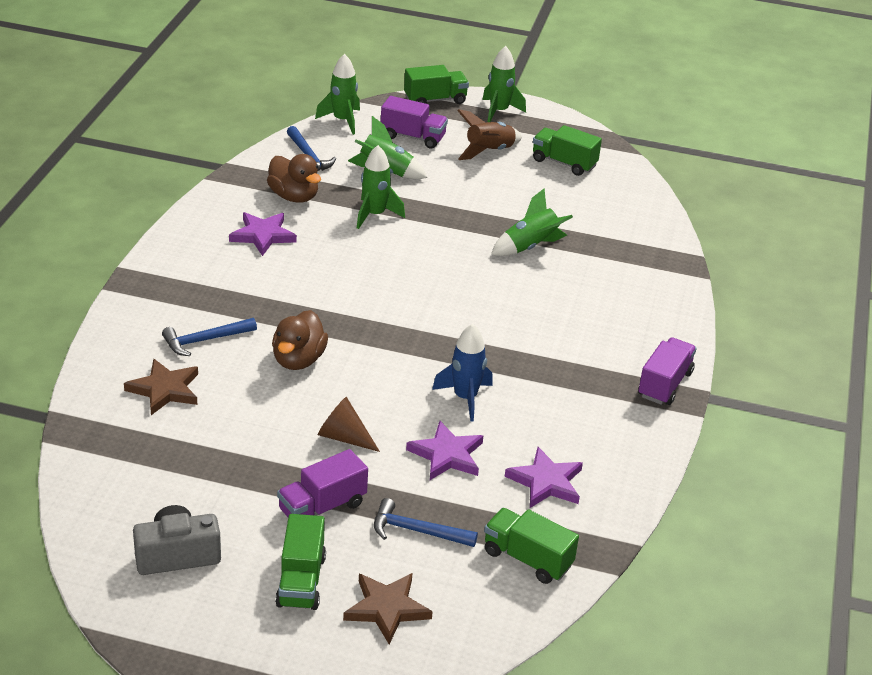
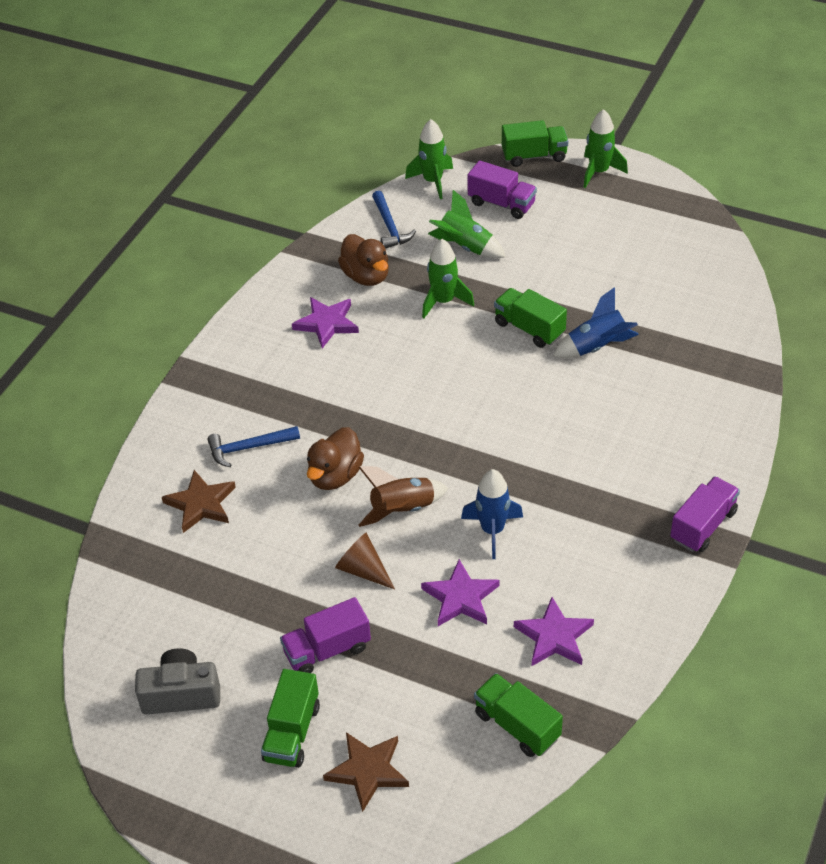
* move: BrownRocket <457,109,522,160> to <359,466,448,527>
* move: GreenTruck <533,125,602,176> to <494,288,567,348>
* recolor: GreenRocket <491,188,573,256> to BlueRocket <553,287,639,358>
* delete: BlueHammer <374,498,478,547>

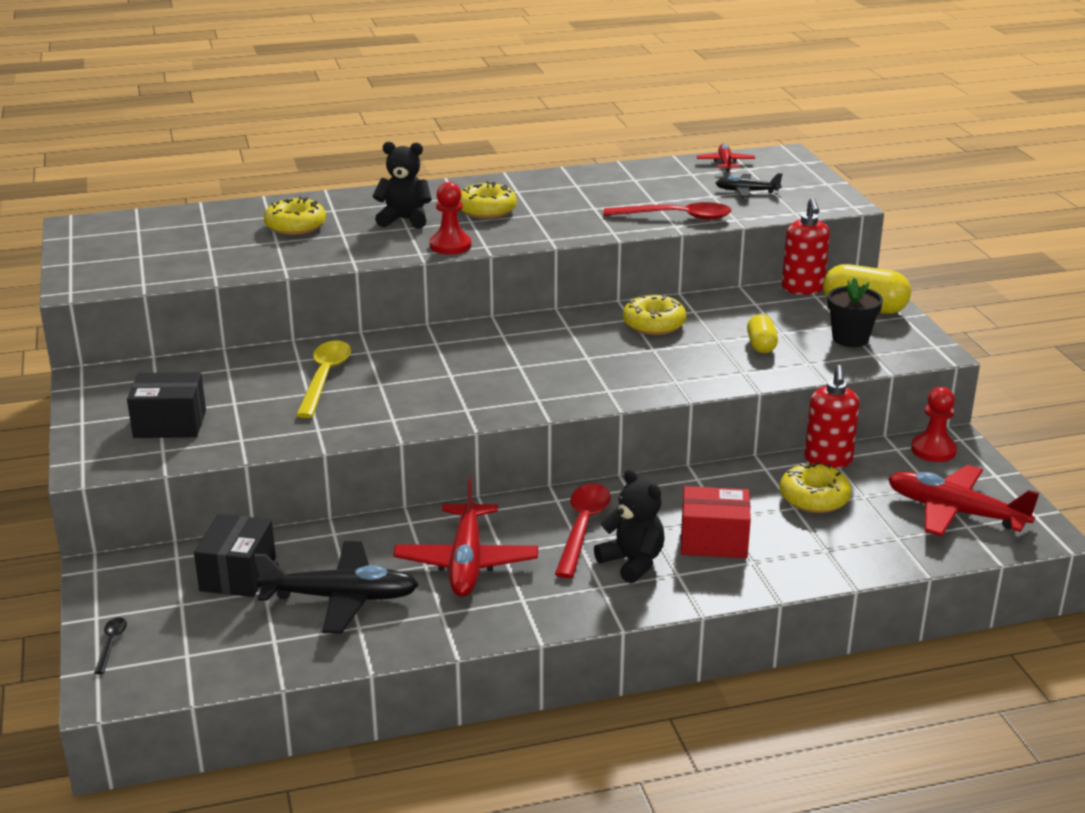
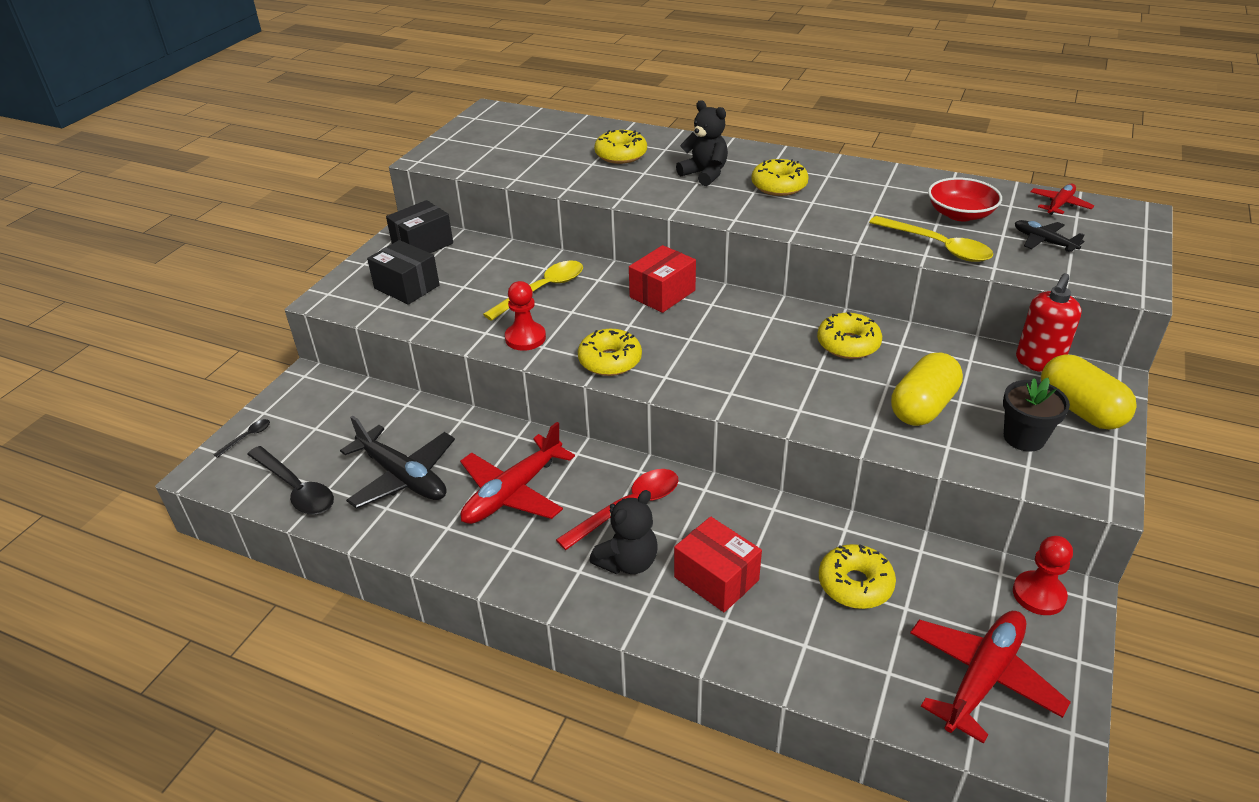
* move: RedPawn <430,182,471,255> to <505,281,546,351>
* recolor: RedSpoon <604,202,732,220> to YellowSpoon <869,216,993,262>
* resize: YellowCapsule <747,314,778,353> = <891,353,963,426> x1.69
* delete: RedSoapDispenser <804,365,860,469>
* rotate: RedPlane <888,465,1039,537> = <910,611,1071,744> 60 degrees clockwise
* rotate: BlackTeddyBear <594,469,665,584> = <589,490,657,574> 45 degrees clockwise
* move: BlackBox <194,514,276,597> to <386,200,453,253>
* insert: RedBowl <928,177,1002,222>
* insert: RedBox <629,245,696,313>
* insert: YellowDonut <578,329,642,376>
* insert: BlackSpoon <247,446,334,515>

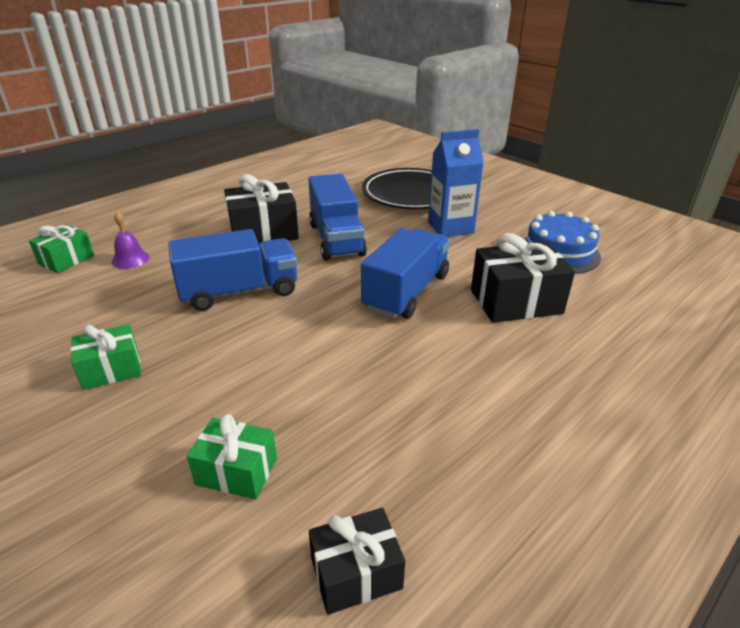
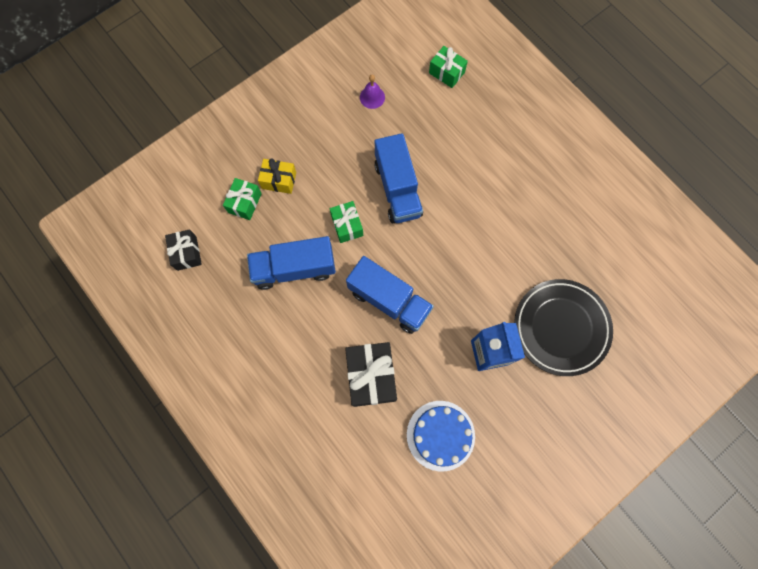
* delete: BlackGift <224,174,299,244>
* move: BlueTruck <309,174,367,261> to <247,236,336,290>
* move: PurpleBell <112,212,149,269> to <360,75,385,109>
* move: GreenGift <71,324,141,390> to <330,201,363,243>
* insert: YellowGift <258,158,296,194>

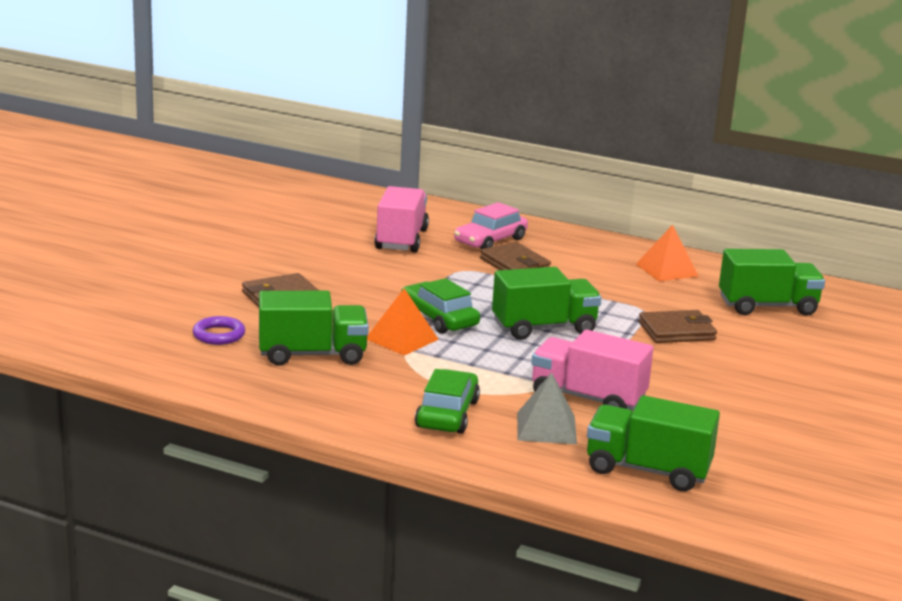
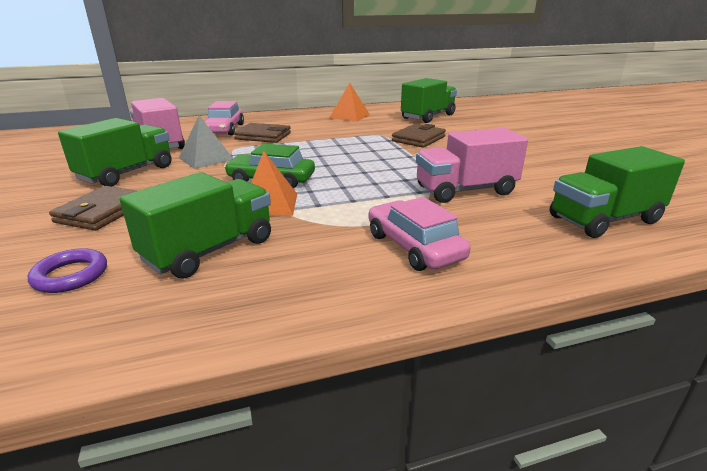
* move: GreenTruck <492,267,602,340> to <58,118,172,187>
* recolor: GreenCar <415,369,480,433> to PinkCar <369,197,471,271>
* move: GreyPyramid <517,372,577,444> to <179,115,233,169>

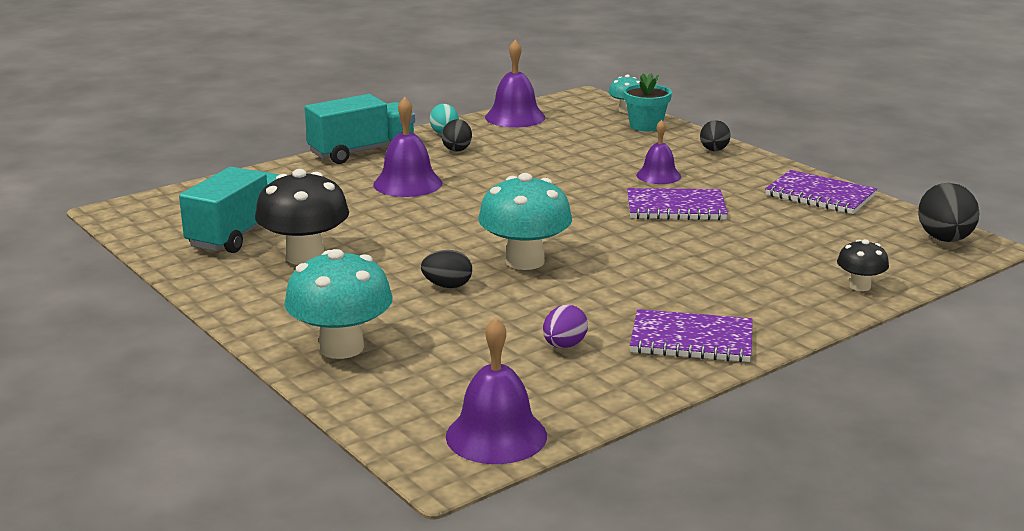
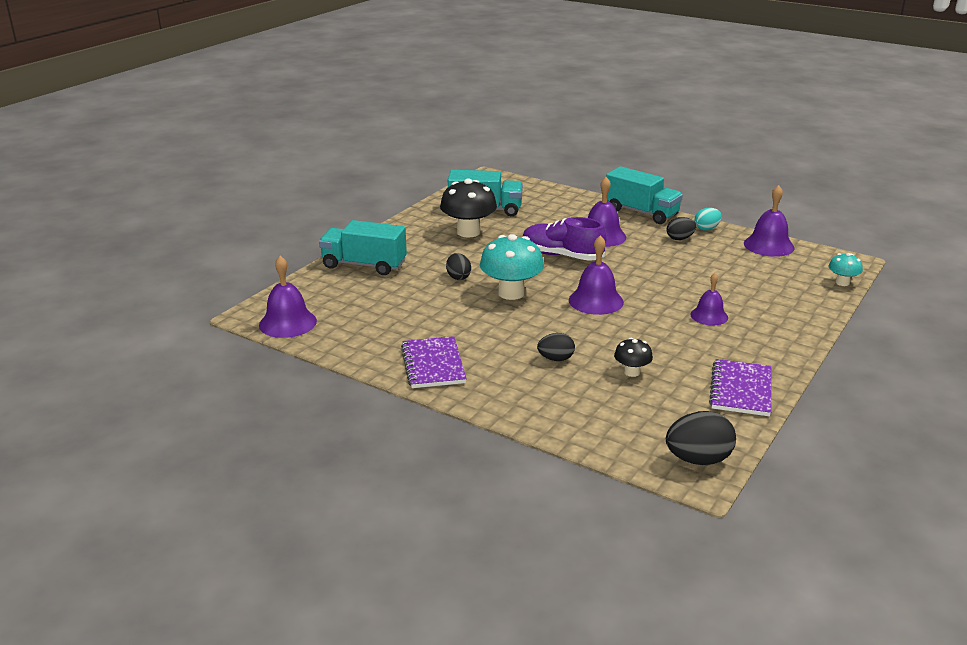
* delete: TurquoiseFlowerPot <623,73,672,132>
* move: BlackEgg <700,120,731,151> to <537,333,575,361>
* delete: PurpleNotebook <627,188,728,220>
* move: BlackMushroom <837,239,889,291> to <614,338,653,377>
* replace: TurquoiseMushroom <284,249,393,359> to TurquoiseTruck <319,220,407,275>
* delete: PurpleEgg <543,305,588,348>
* insert: PurpleShoe <522,217,606,261>
* insert: PurpleBell <569,235,624,315>

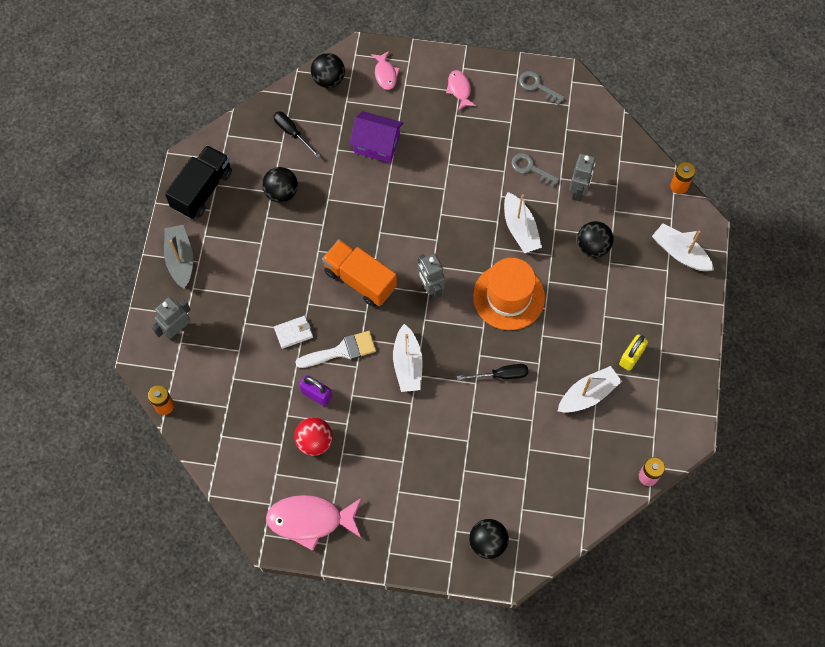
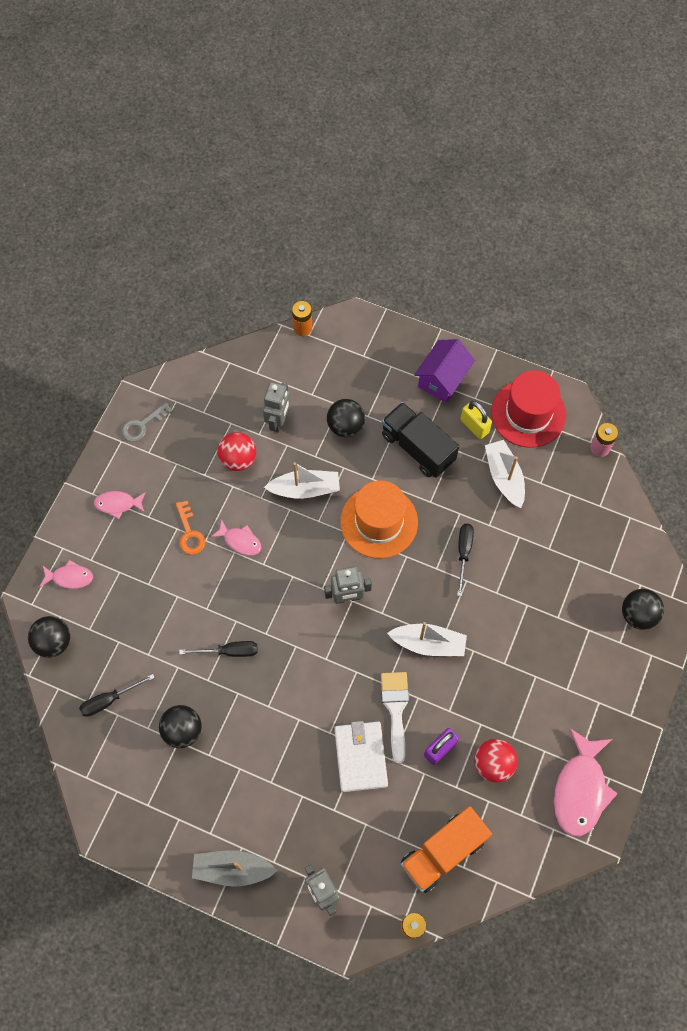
* move: PurpleHouse <350,111,403,163> to <414,339,475,403>
* move: BlackTruck <165,145,232,219> to <382,402,459,478>
* replace: GreyKey <512,153,560,187> to RedBall <217,432,256,471>
* rotate: GreyRobot <569,154,595,201> = <263,382,290,433> 75 degrees clockwise
* delete: WhiteBoat <652,223,714,271>
* move: OrangeTruck <322,239,397,307> to <400,806,492,893>
* resize: WhiteWallet <274,316,313,349> = <334,721,388,792> x1.68
* insert: RedHat <491,370,566,448>
* insert: OrangeKey <176,501,205,555>
* insert: PinkFish <211,519,262,556>
* insert: BlackScrewdriver <179,641,258,657>

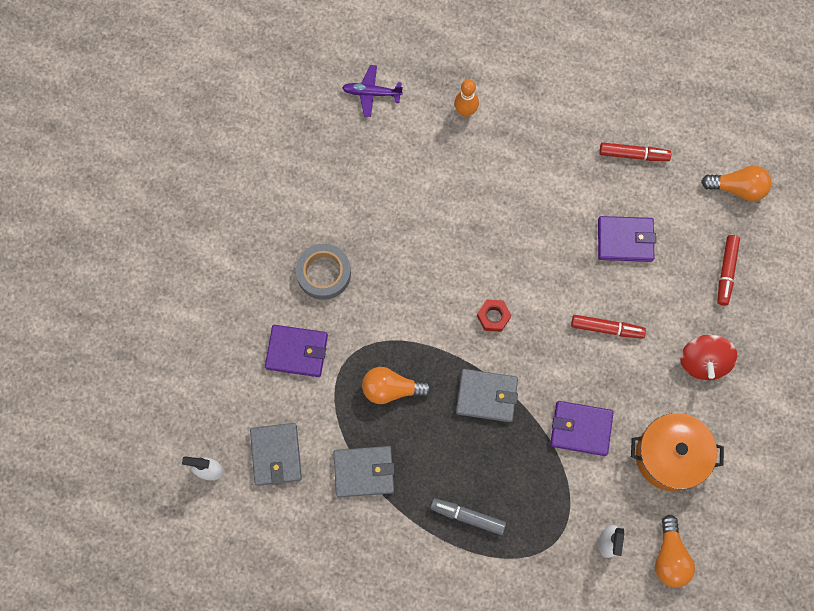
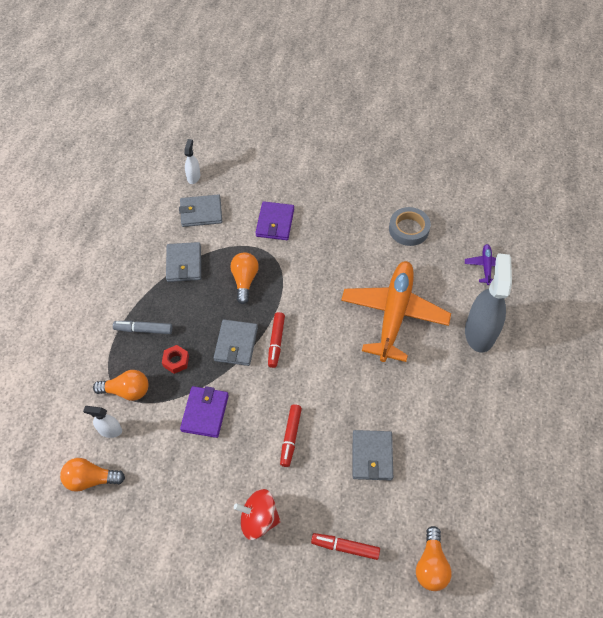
* replace: OrangeBowlingPin <454,79,479,117> to GreySprayBottle <465,253,512,353>
* move: RedMarker <599,142,671,161> to <268,312,285,368>
* recolor: PurpleWallet <598,216,656,262> to GreyWallet <353,430,393,481>
* move: GreyTape <296,244,351,300> to <389,207,431,246>
* move: RedNut <477,300,511,332> to <162,345,189,374>
* delete: OrangePot <631,413,724,491>
* rotate: GreyMarker <430,498,506,535> = <113,321,172,334> 105 degrees counterclockwise
* insert: OrangePlane <341,261,451,362>
* insert: OrangeLightBulb <93,370,148,401>

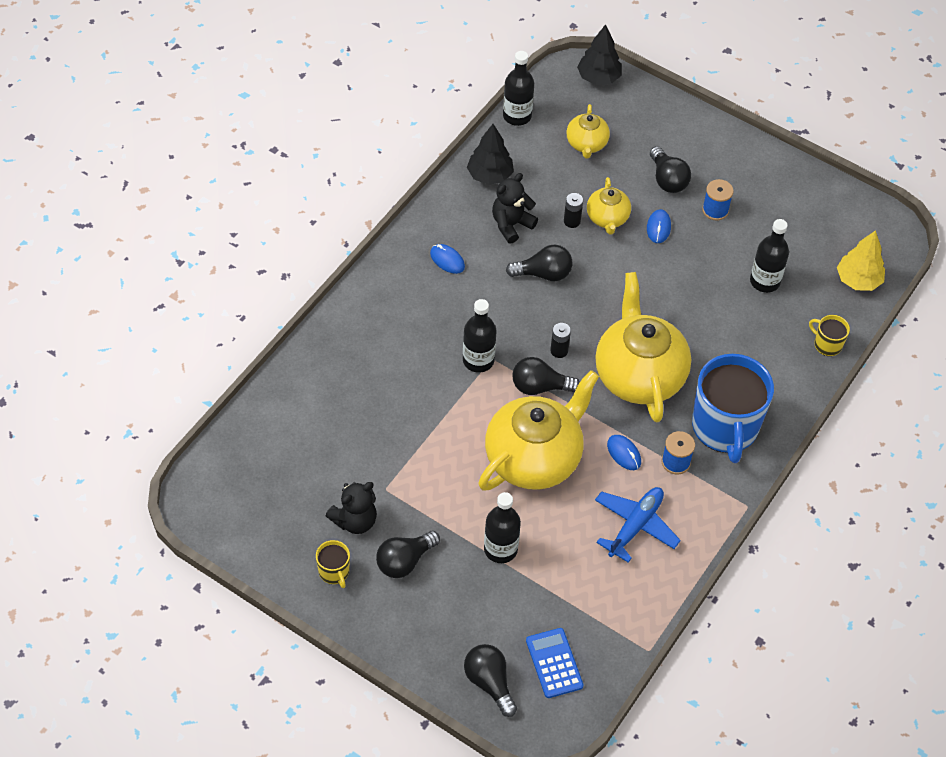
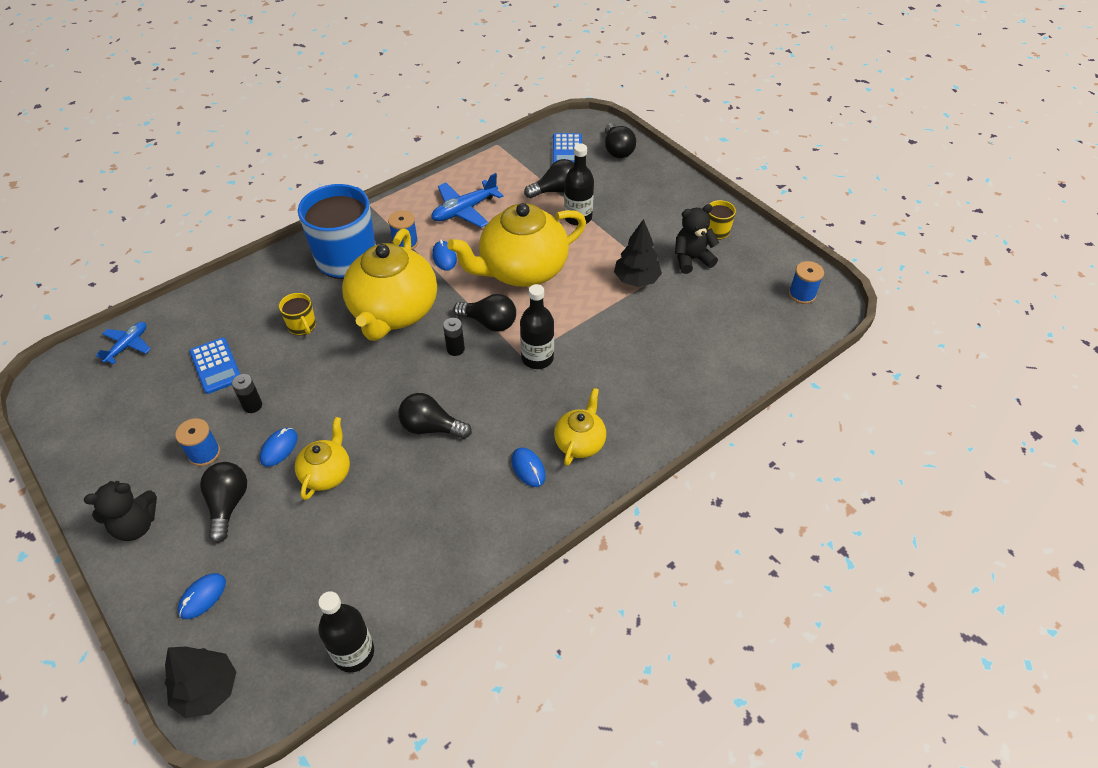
* move: YellowTeapot <566,104,610,159> to <554,388,606,466>
* move: BlackTree <467,124,514,185> to <614,219,662,287>
* move: BlackTeddyBear <492,173,538,244> to <84,481,157,541>
* move: BlackBattery <564,193,583,228> to <232,374,262,413>
* replace: BlackBottle <750,219,789,293> to BlueCalculator <189,337,240,394>
* replace: YellowTree <837,230,885,291> to BluePlane <96,322,151,364>
* move: YellowMug <809,315,850,356> to <279,293,316,335>
* move: BlackLightBulb <376,531,440,578> to <524,159,574,198>
* insert: BlueSpool <789,261,824,304>
* insert: BlueMouse <178,573,226,619>

